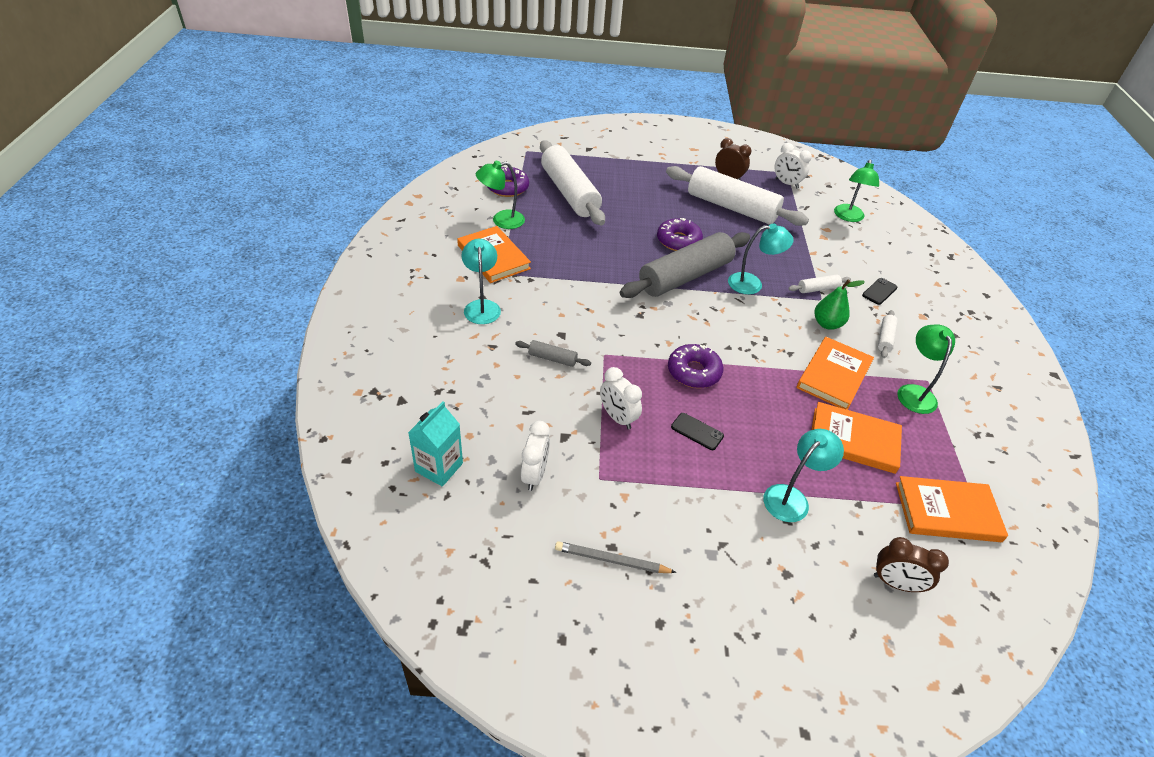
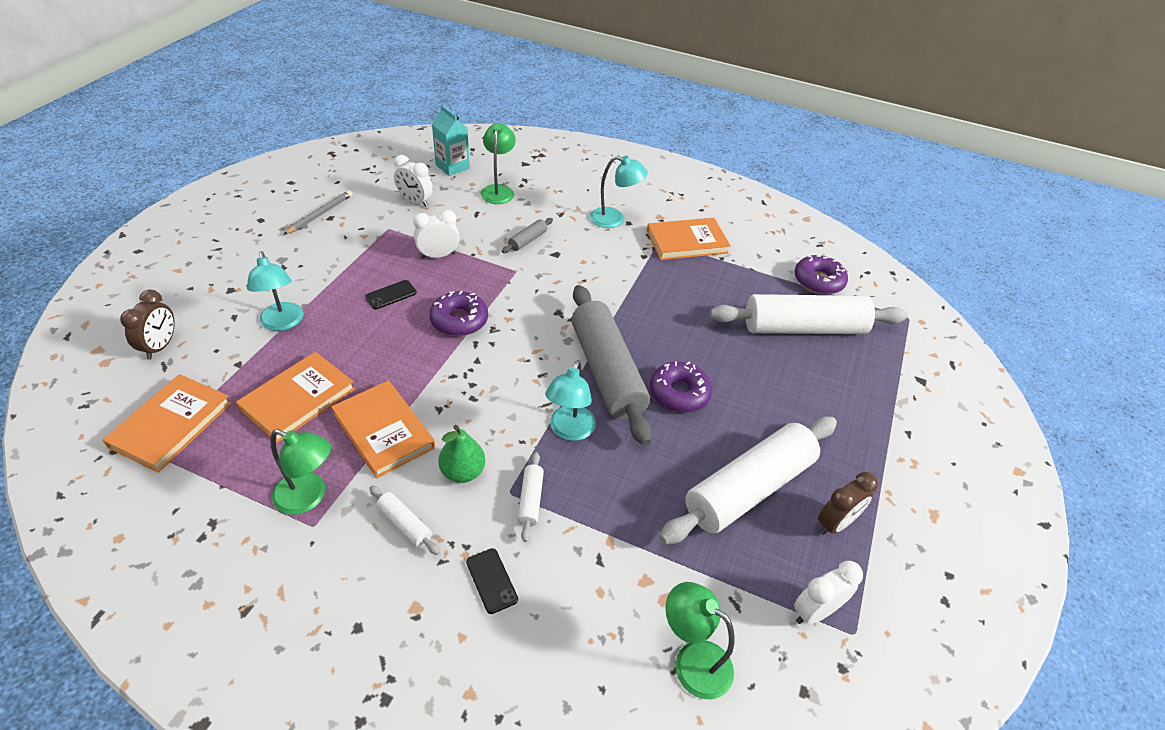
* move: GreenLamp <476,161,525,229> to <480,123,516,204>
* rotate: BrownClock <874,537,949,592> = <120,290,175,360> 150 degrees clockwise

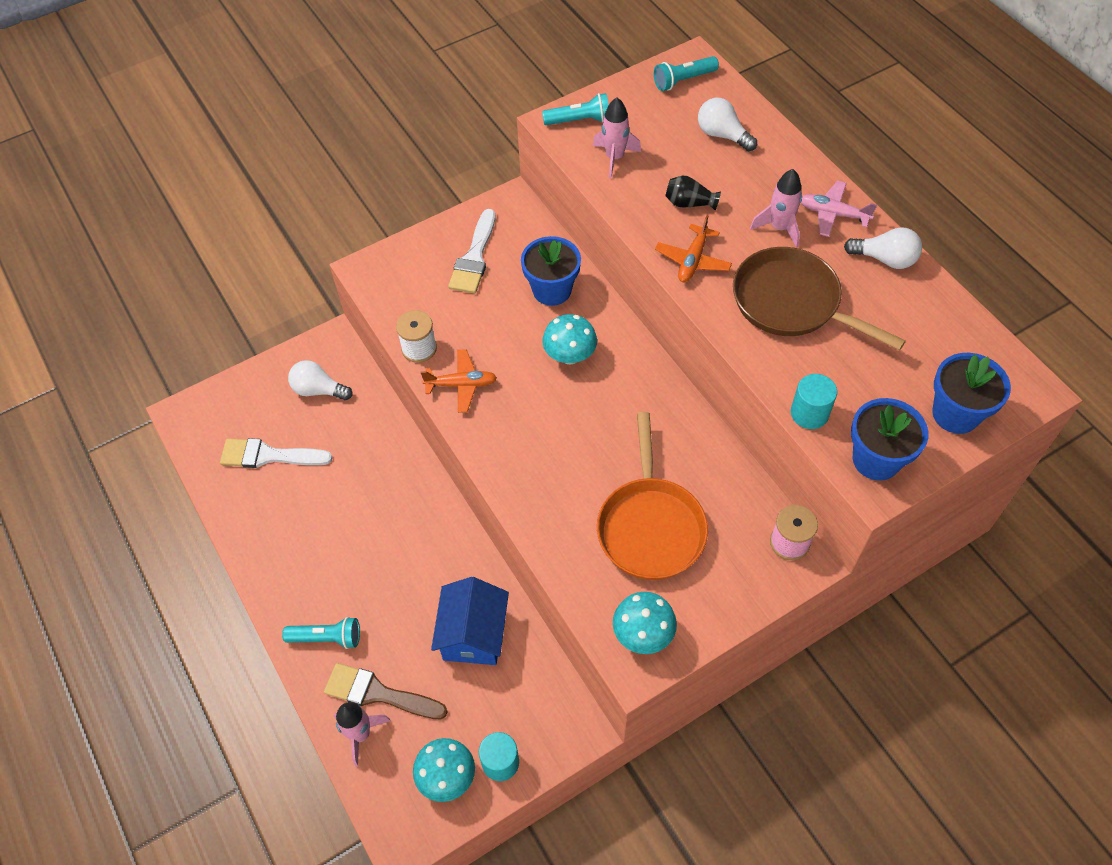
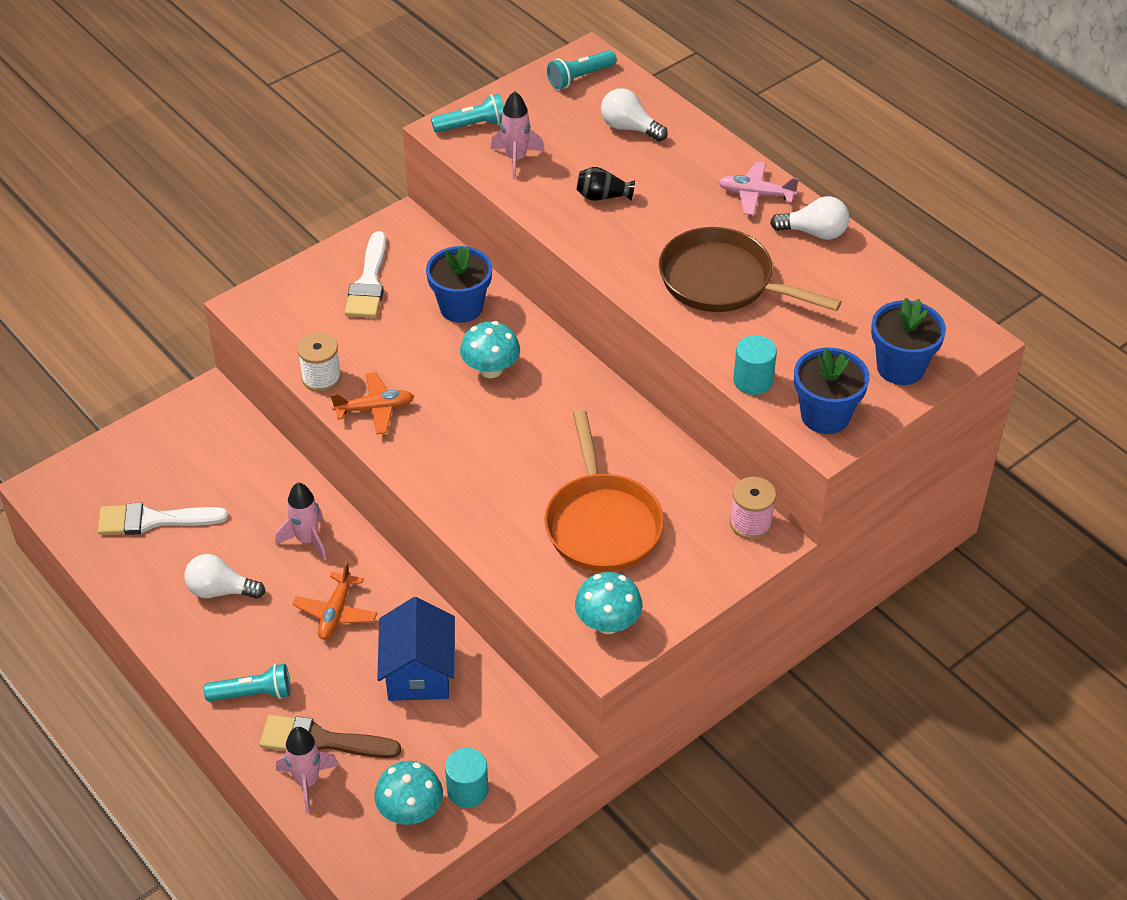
* move: PinkRocket <750,169,802,248> to <275,483,327,561>
* move: OrangePlane <655,215,732,282> to <292,561,377,640>
* move: WhiteLightBulb <288,360,353,400> to <184,554,265,599>

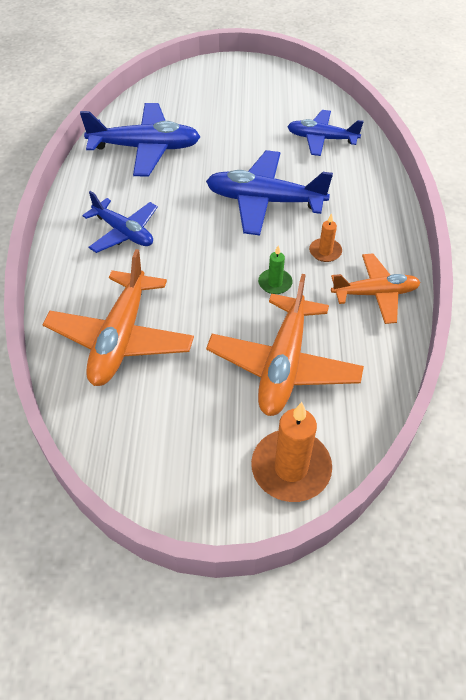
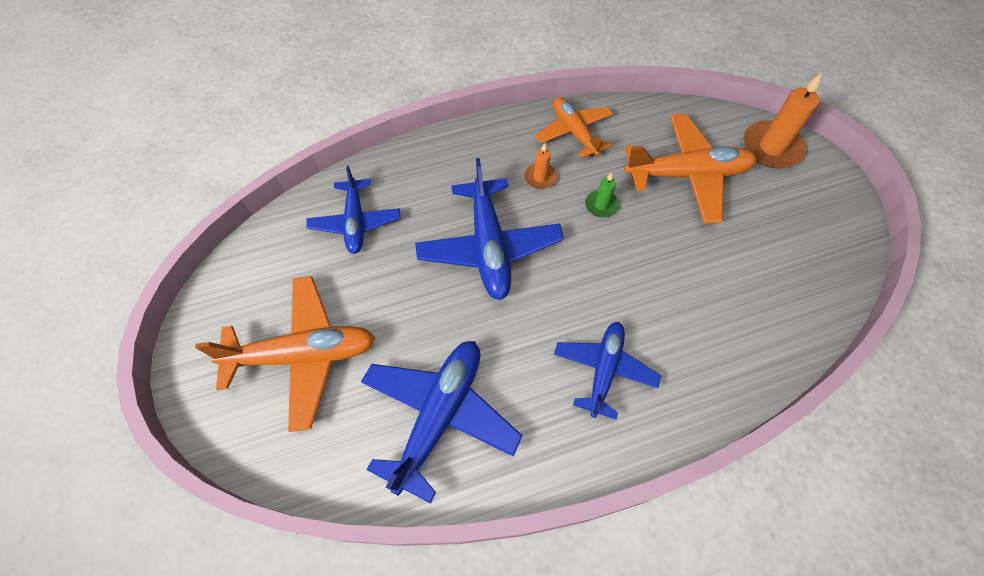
* rotate: BluePlane <80,103,200,176> = <361,341,523,503> 45 degrees clockwise
* move: OrangePlane <42,249,194,386> to <195,276,376,432>

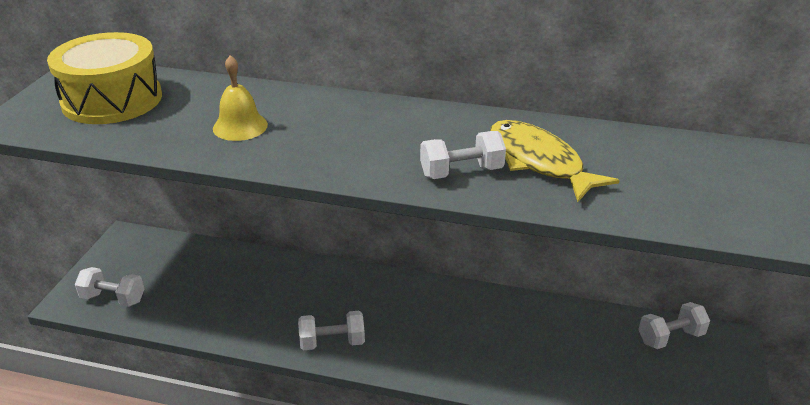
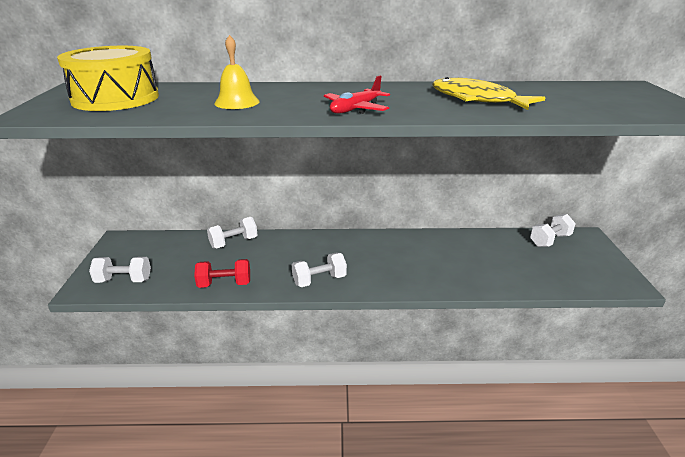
* move: WhiteDumbbell <420,131,506,179> to <207,217,258,249>
* insert: RedPlane <324,75,390,114>
* insert: RedDumbbell <194,259,250,288>

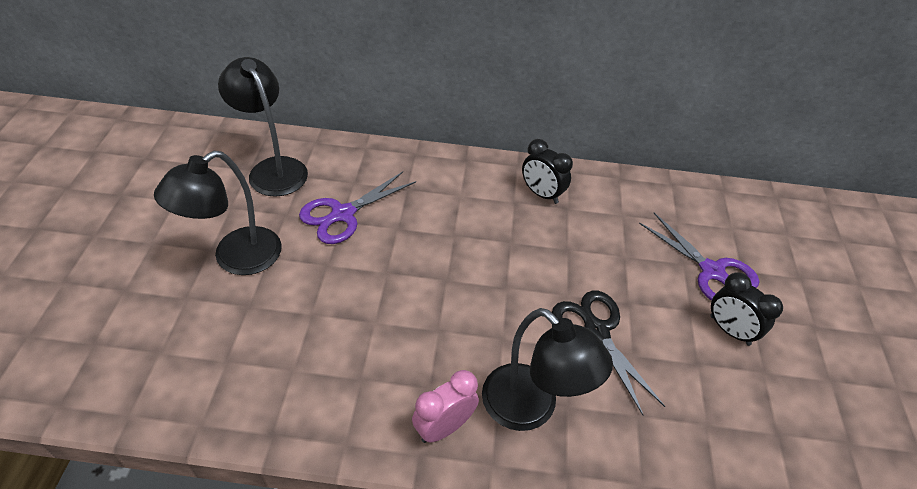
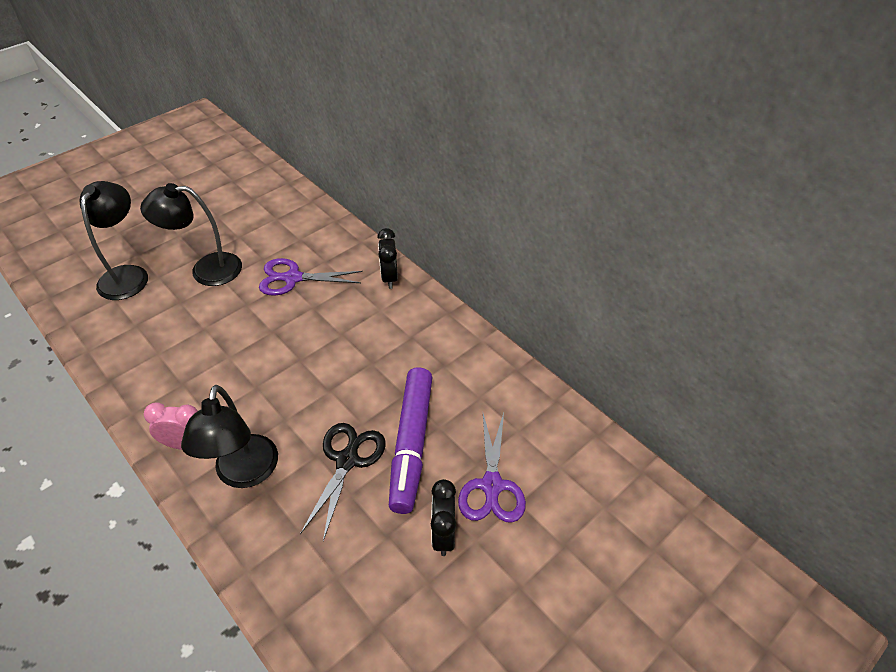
* move: BlackLamp <218,57,308,197> to <80,181,148,300>
* move: BlackClock <522,139,573,204> to <377,228,398,289>
* insert: PurpleMarker <389,367,433,514>

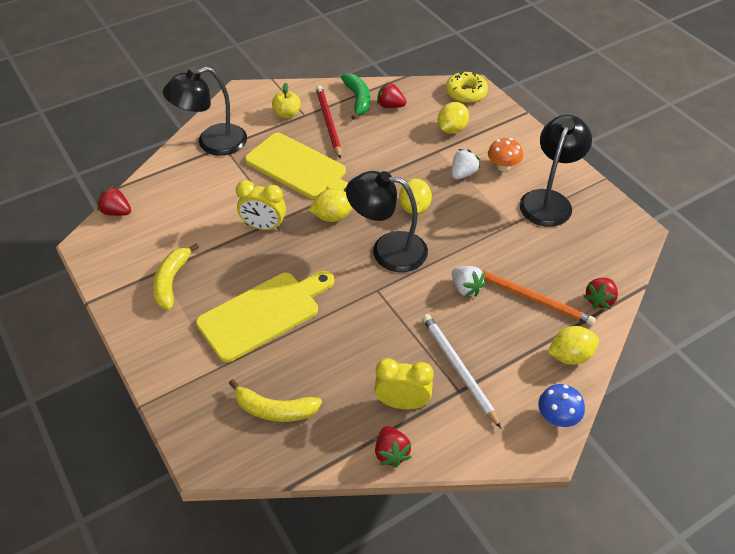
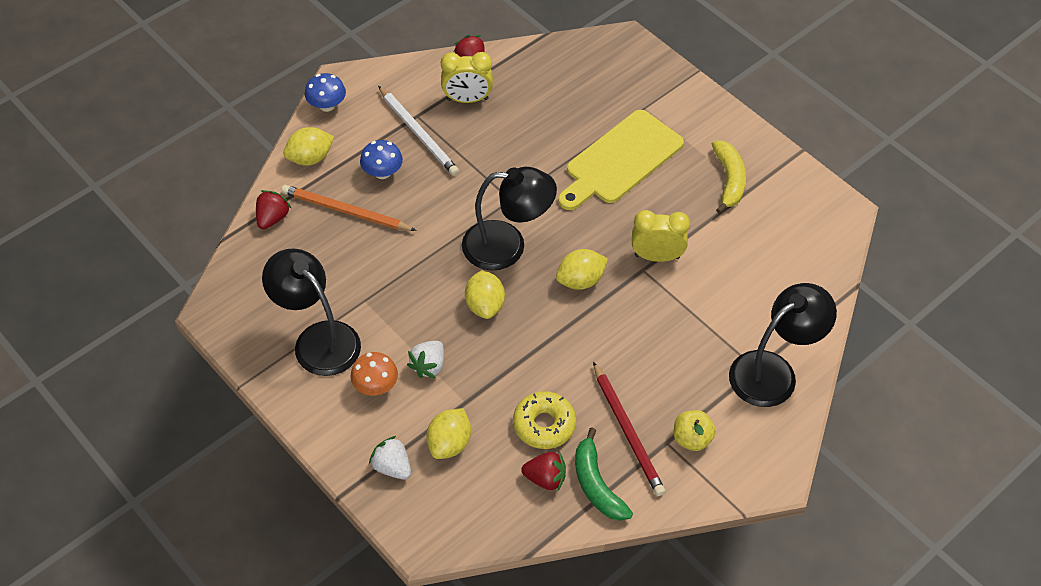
* move: YellowDonut <446,72,488,103> to <513,391,576,449>
* rotate: BlackLamp <520,115,592,227> = <262,248,361,376> 120 degrees clockwise
* delete: YellowCuttingBoard <245,133,348,199>
* delete: RedStrawberry <97,186,131,216>
* move: WhiteStrawberry <452,266,486,297> to <369,436,411,479>
* delete: YellowBanana <229,379,322,422>
* insert: BlueMushroom <360,140,403,179>

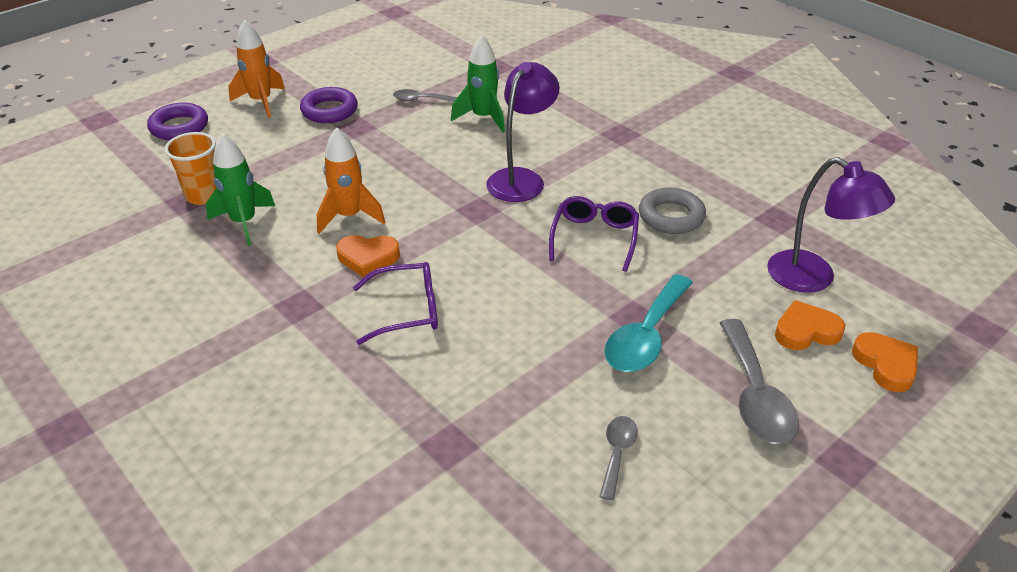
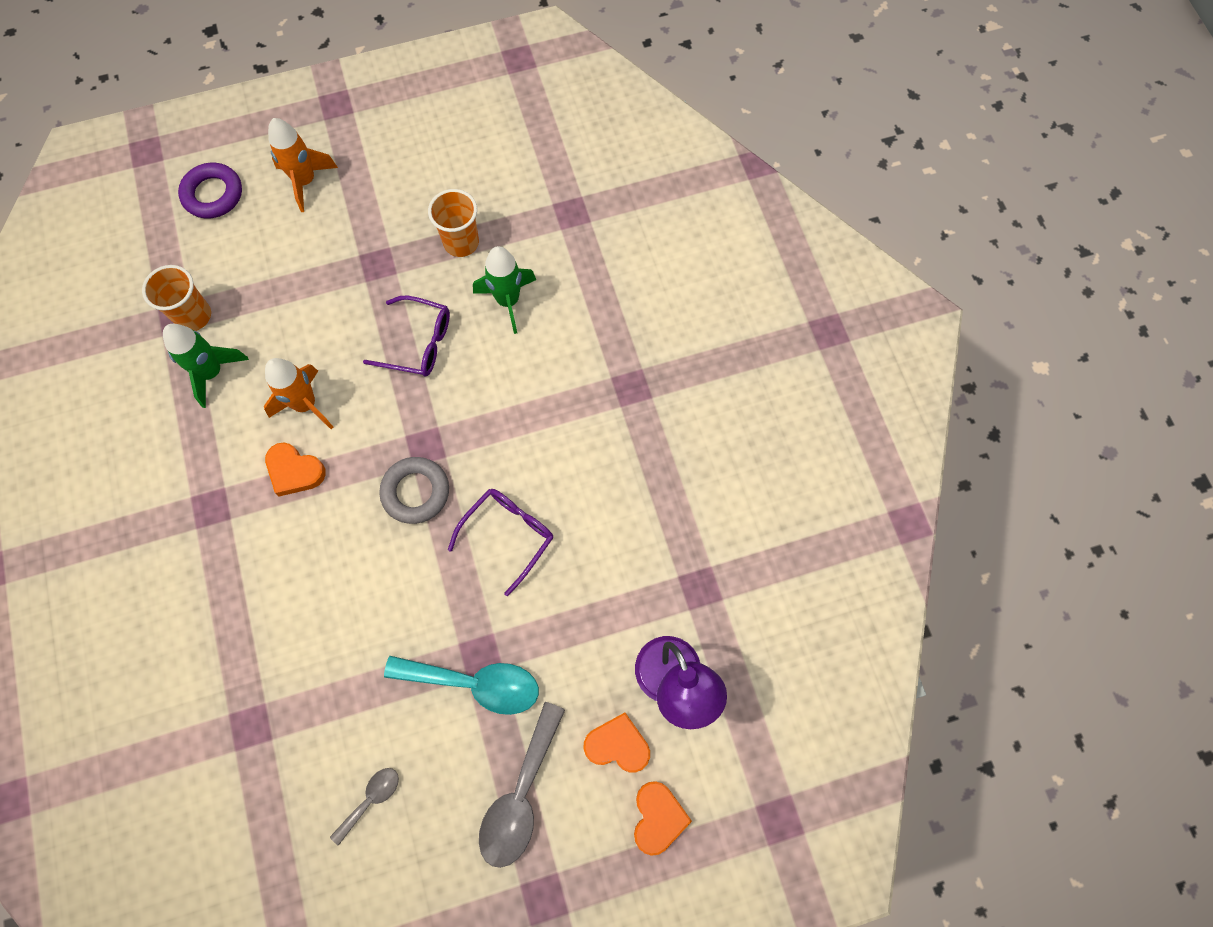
* delete: PurpleLamp <486,62,560,202>
* delete: PurpleRing <300,87,358,123>
* replace: GreySpoon <393,89,457,102> to OrangeCup <428,189,479,257>
* move: GreyRing <639,187,706,234> to <379,457,449,524>
* move: PurpleGlasses <353,262,438,345> to <363,296,450,376>
* rotate: TurquoiseSpoon <604,274,693,372> = <384,656,539,715> 135 degrees counterclockwise

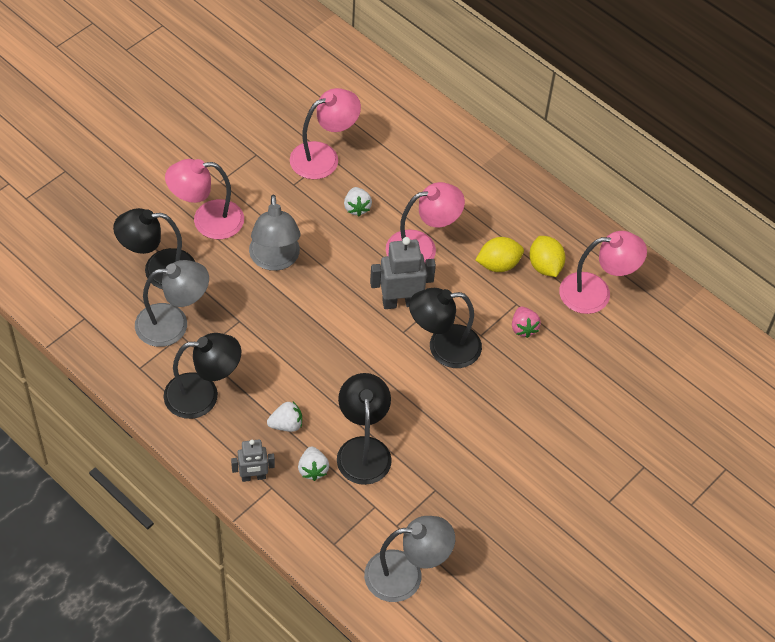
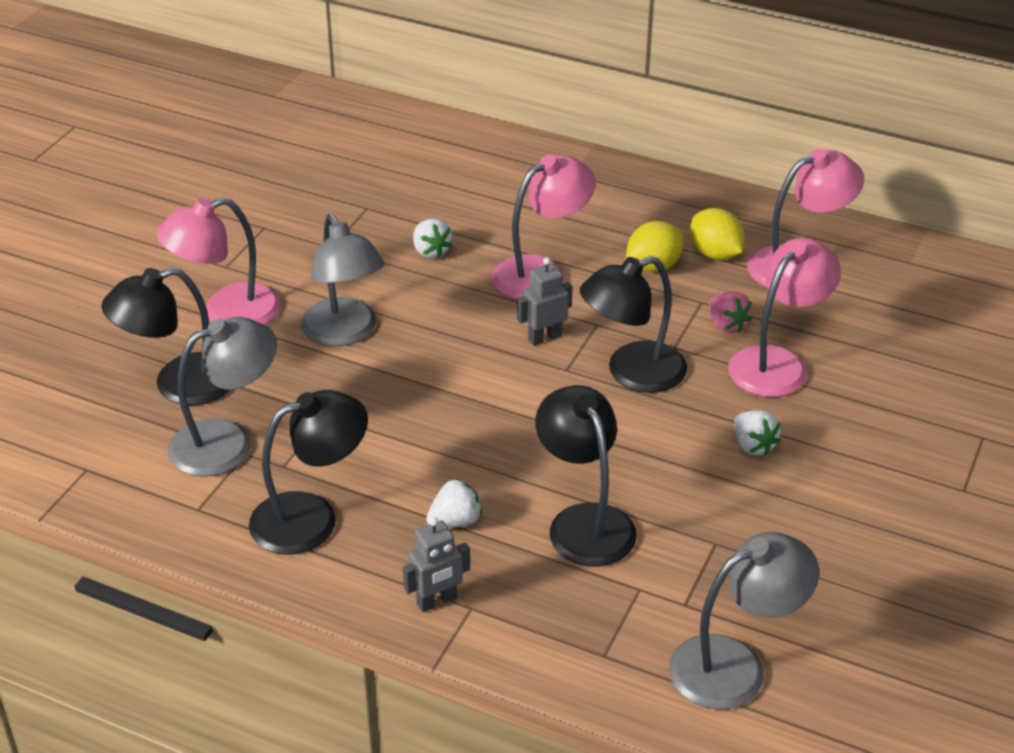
* move: PinkLamp <290,88,361,179> to <728,238,841,397>
* resize: GreyRobot <370,237,436,309> = <517,257,573,346> x0.63
* move: WhiteStrawberry <298,446,329,481> to <734,410,781,456>

